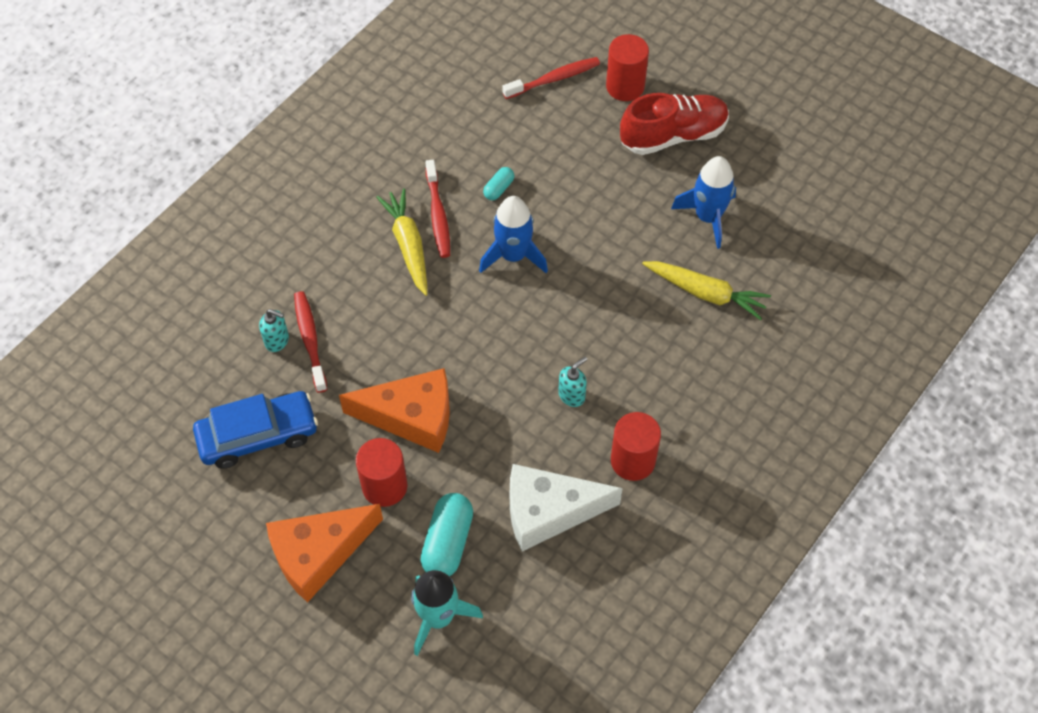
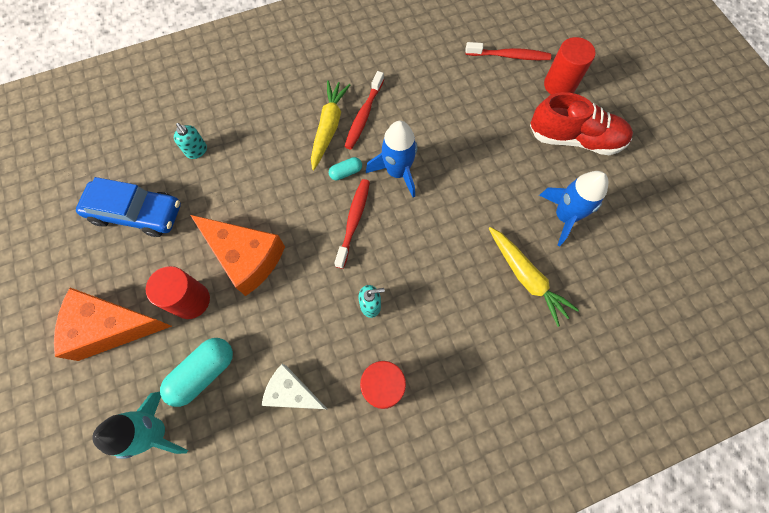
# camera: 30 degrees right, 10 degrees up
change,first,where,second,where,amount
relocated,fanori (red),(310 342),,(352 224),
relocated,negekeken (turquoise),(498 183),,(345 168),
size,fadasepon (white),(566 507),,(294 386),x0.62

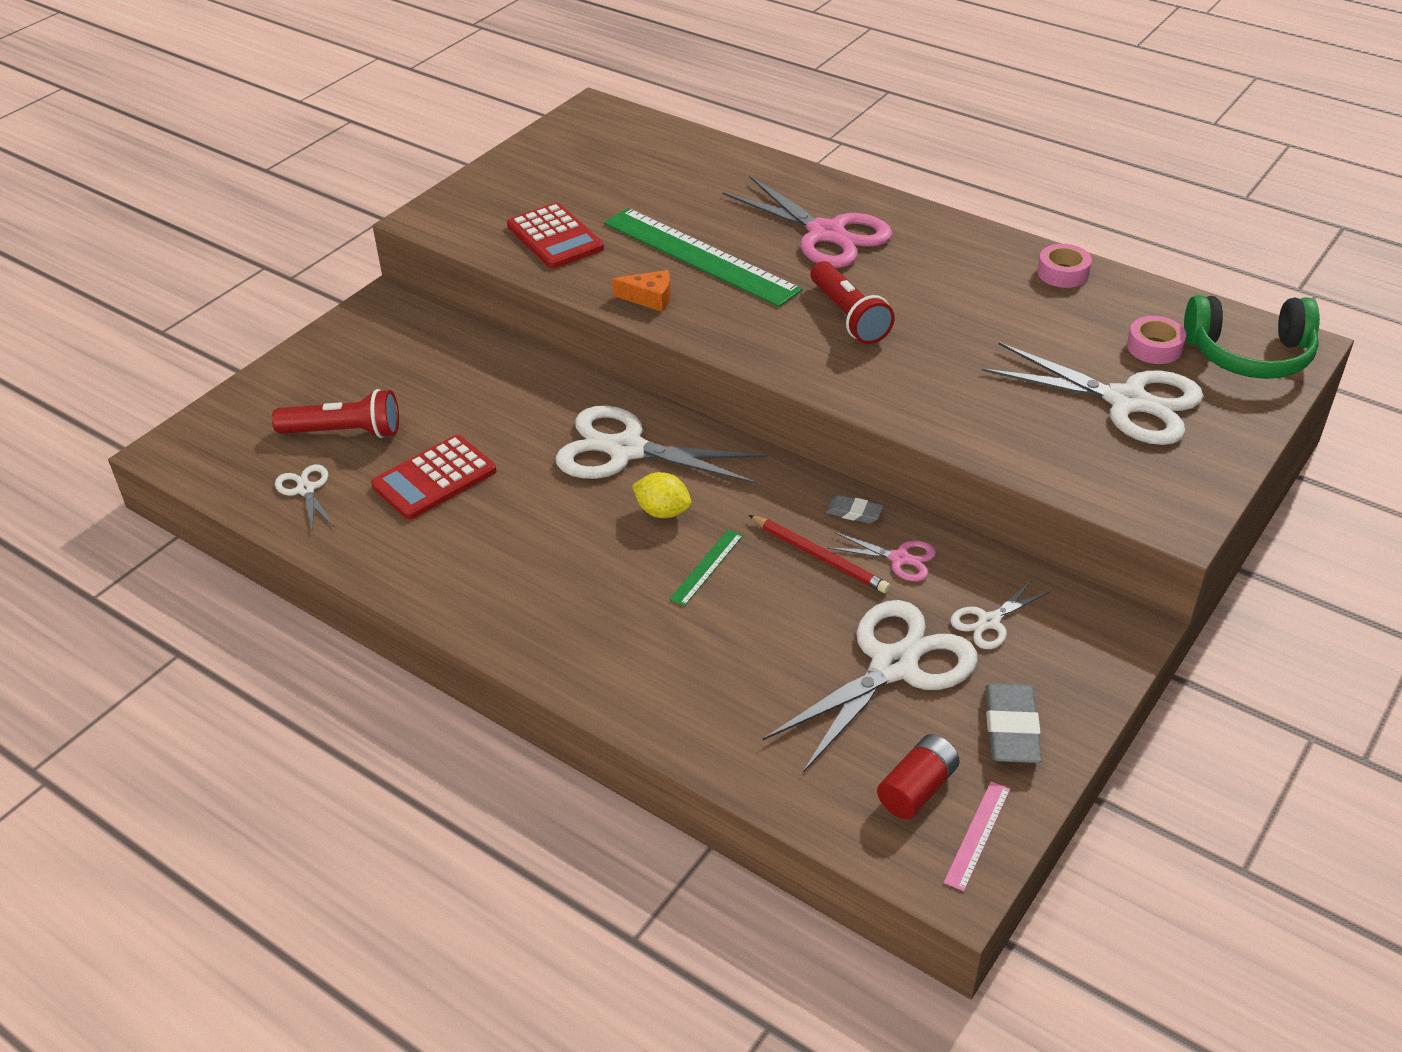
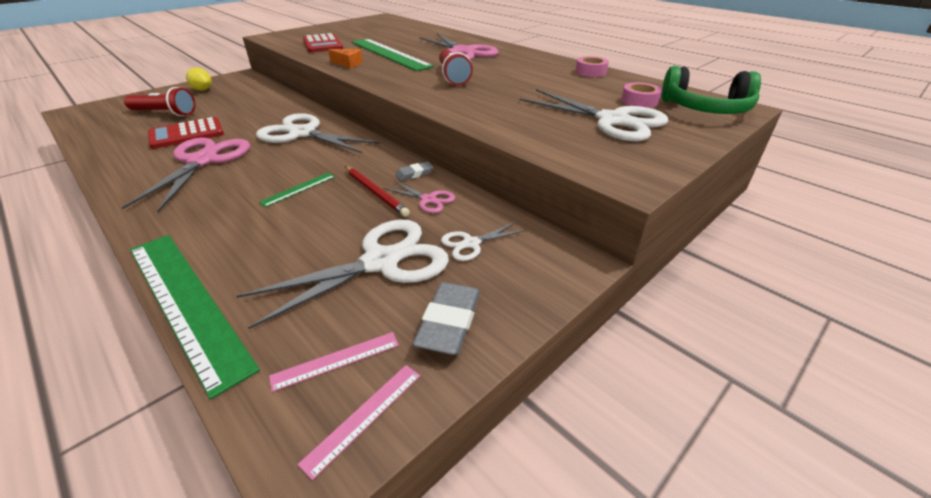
# camera: 10 degrees right, 5 degrees down
change,first,where,second,where,amount
missing,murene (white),(304 498),,,
relocated,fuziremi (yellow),(662 495),,(199 79),
spun,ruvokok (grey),(855 509),,(414 171),60 degrees counterclockwise
exchanged,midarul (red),(918 776),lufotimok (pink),(334 362),
appeared,,,murene (pink),(186 175),
appeared,,,lufotimok (green),(195 317),

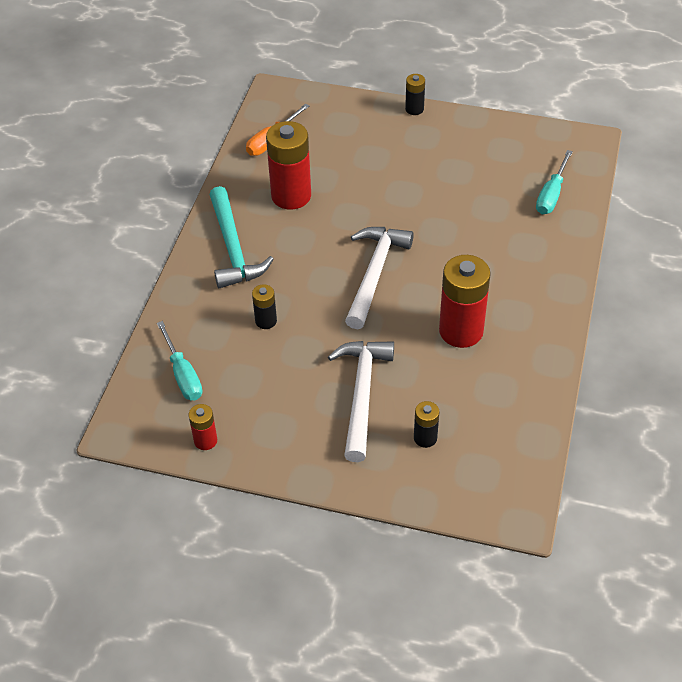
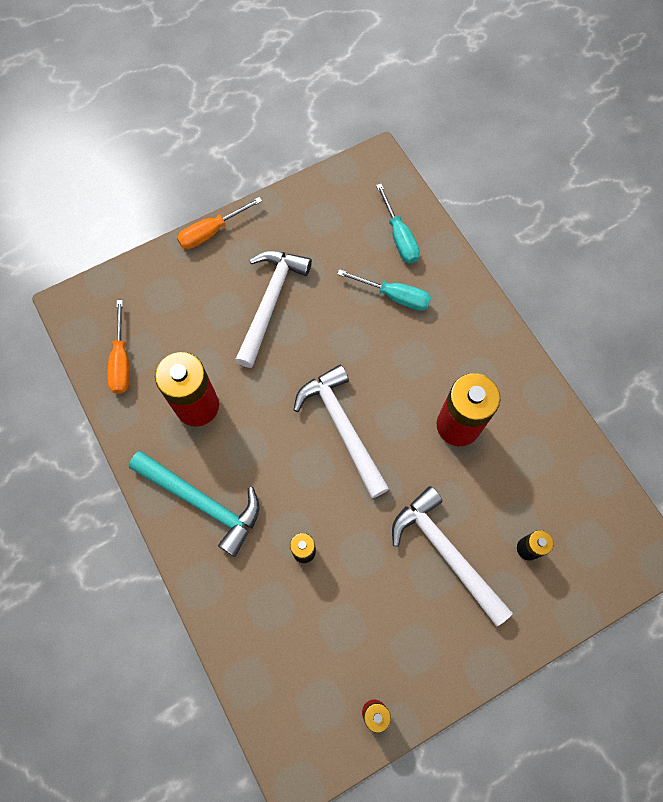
# camera: 45 degrees left, 20 degrees up
change,first,where,second,where,amount
relocated,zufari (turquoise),(179 360),,(384 290),
exchanged,midarul (black),(415 94),zufari (orange),(219 223),
appeared,,,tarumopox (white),(273 309),

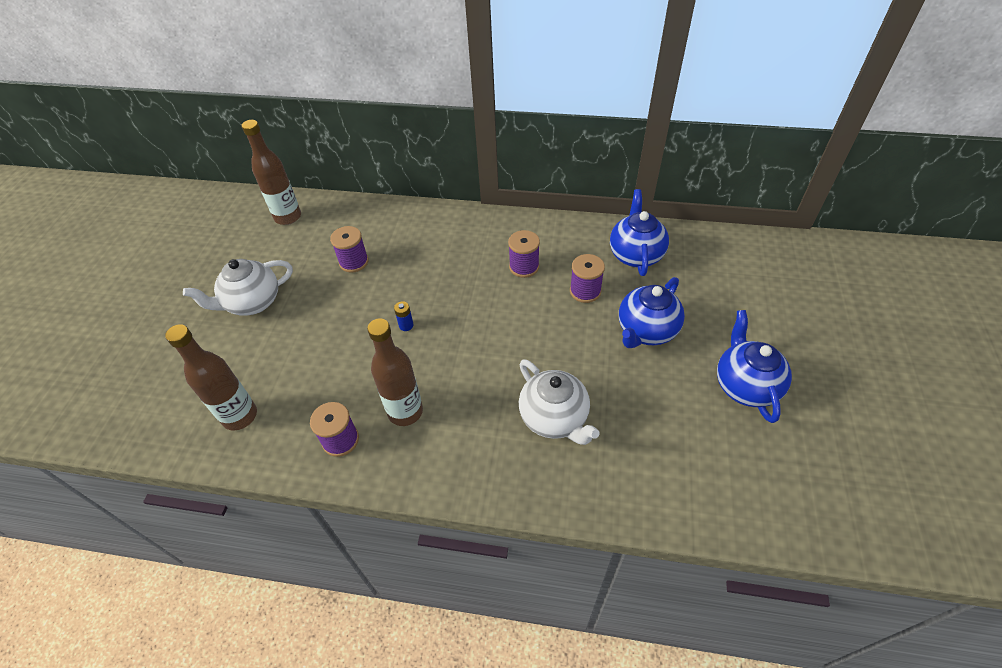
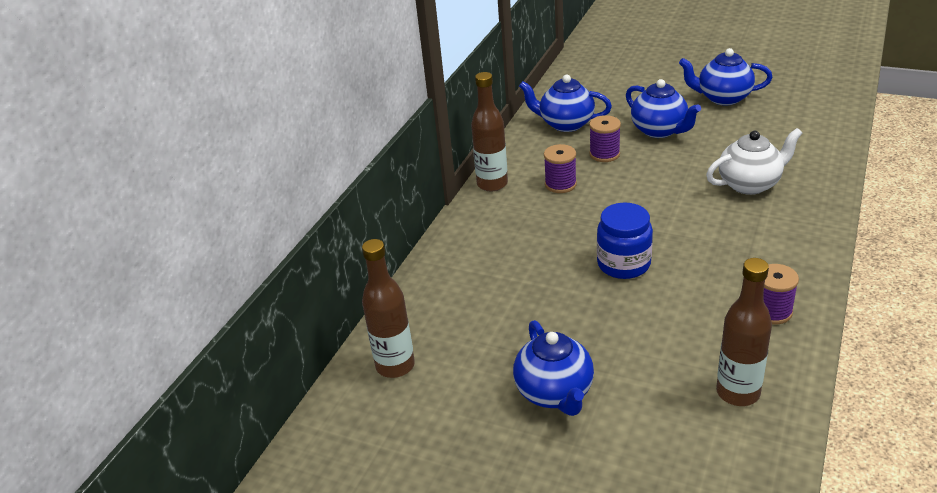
# camera: 75 degrees left, 15 degrees down
change,first,where,second,where,amount
colour,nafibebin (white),(238 287),nafibebin (blue),(553 368),
missing,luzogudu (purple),(349 249),,,
relocated,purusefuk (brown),(395 372),,(489 131),
exchanged,midarul (blue),(404 316),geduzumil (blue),(625 241),

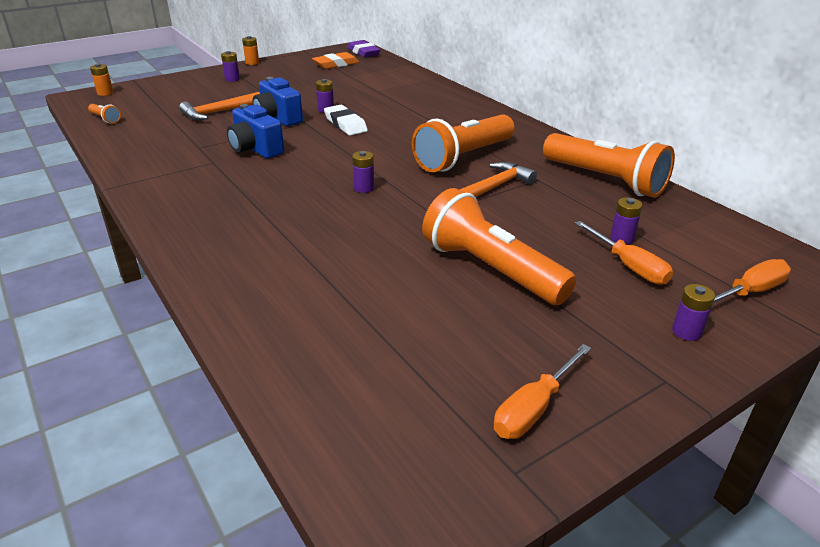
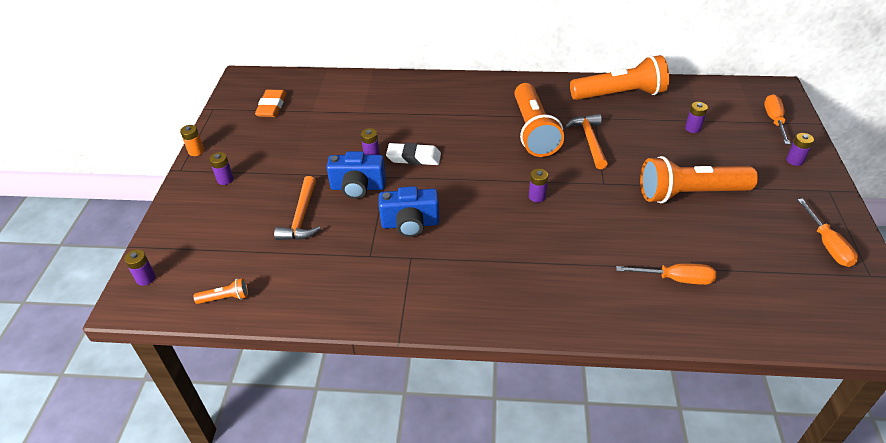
# camera: 50 degrees left, 10 degrees up
change,first,where,second,where,amount
colour,midarul (orange),(102 79),midarul (purple),(140 267),
missing,ruvokok (purple),(364 48),,,
relocated,zufari (orange),(624 253),,(666 274),

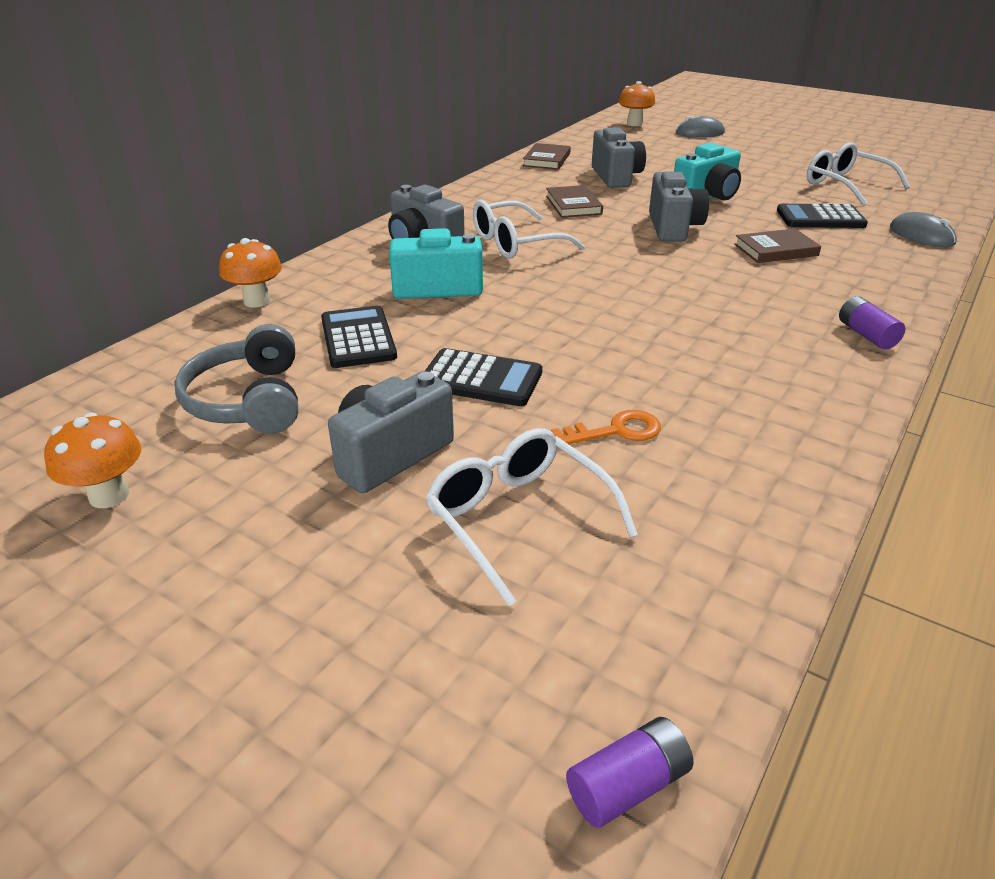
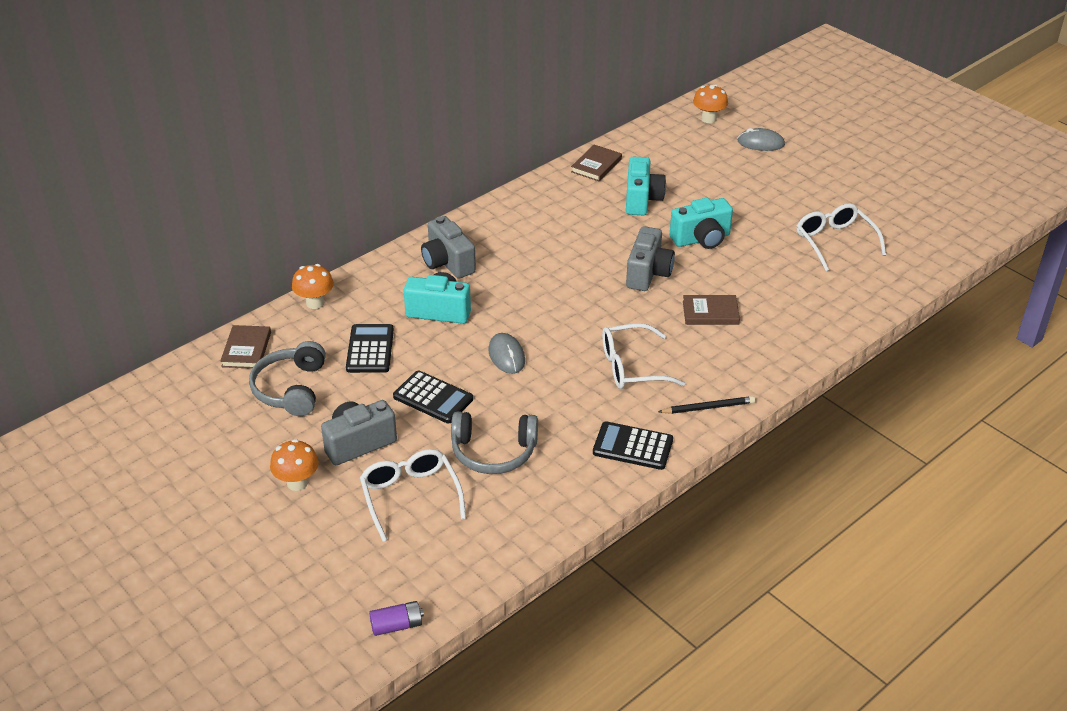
# camera: 15 degrees right, 5 degrees up
change,first,where,second,where,amount
relocated,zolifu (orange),(92 460),,(294 465),
relocated,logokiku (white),(529 229),,(644 356),
relocated,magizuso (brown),(574 201),,(245 347),
exchanged,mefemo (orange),(606 427),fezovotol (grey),(494 442),
colour,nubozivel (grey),(619 157),nubozivel (turquoise),(646 185),
relocated,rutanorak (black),(822 215),,(633 445),
exchanged,midarul (purple),(872 322),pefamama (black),(706 405),
relocated,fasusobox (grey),(923 229),,(506 353),

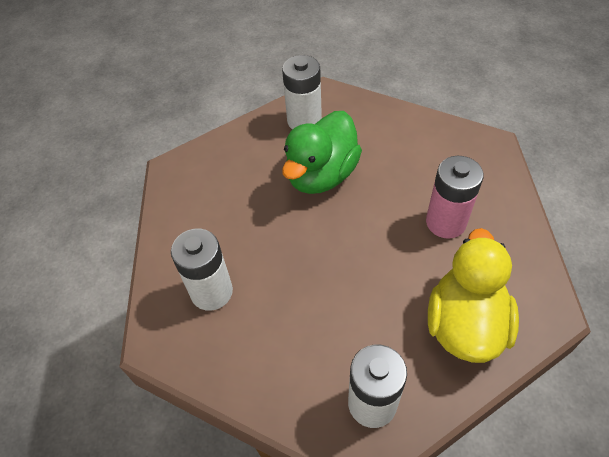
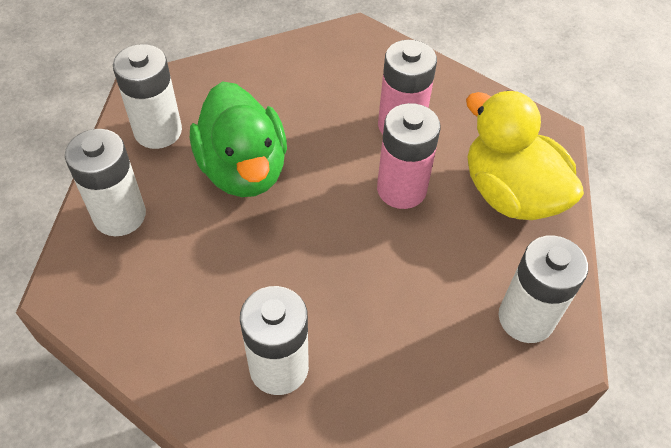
# camera: 55 degrees left, 0 degrees up
change,first,where,second,where,amount
appeared,,,midarul (white),(105 182),
appeared,,,midarul (pink),(409 156),

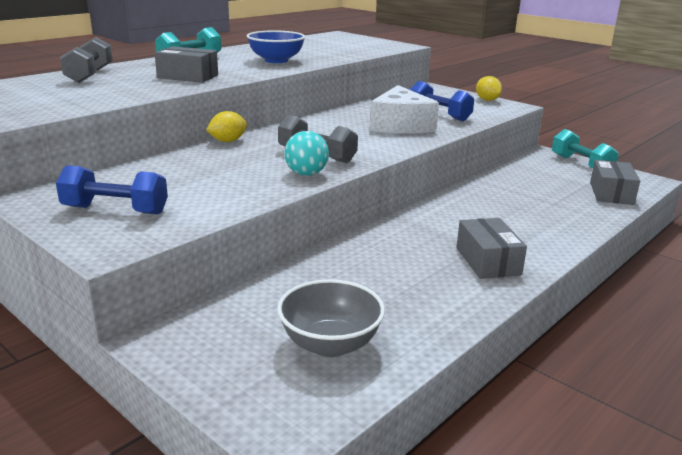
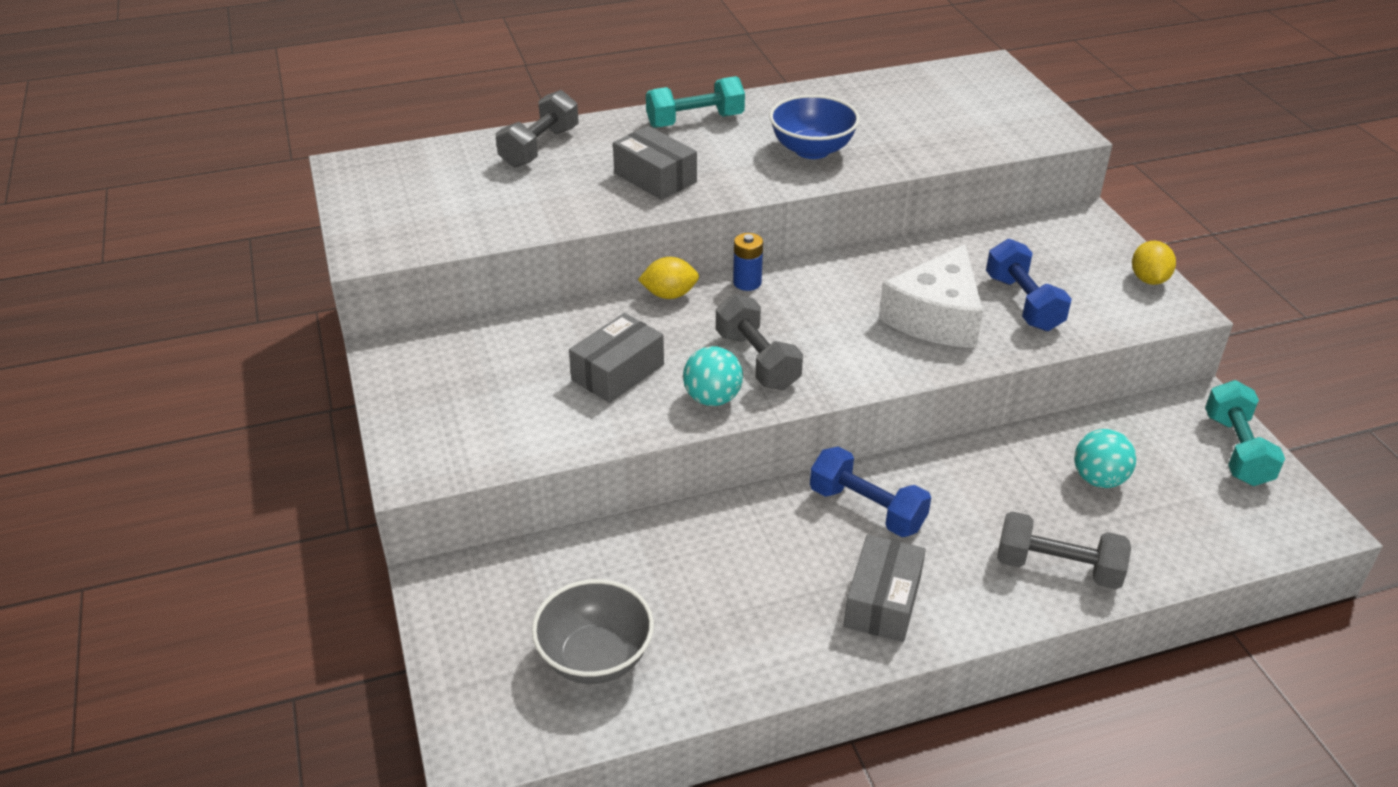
# camera: 30 degrees right, 15 degrees up
change,first,where,second,where,amount
relocated,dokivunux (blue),(112 190),,(870 491),
relocated,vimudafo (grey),(615 182),,(616 358),
appeared,,,midarul (blue),(748 262),
appeared,,,dokivunux (grey),(1064 550),
appeared,,,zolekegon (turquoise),(1105 458),

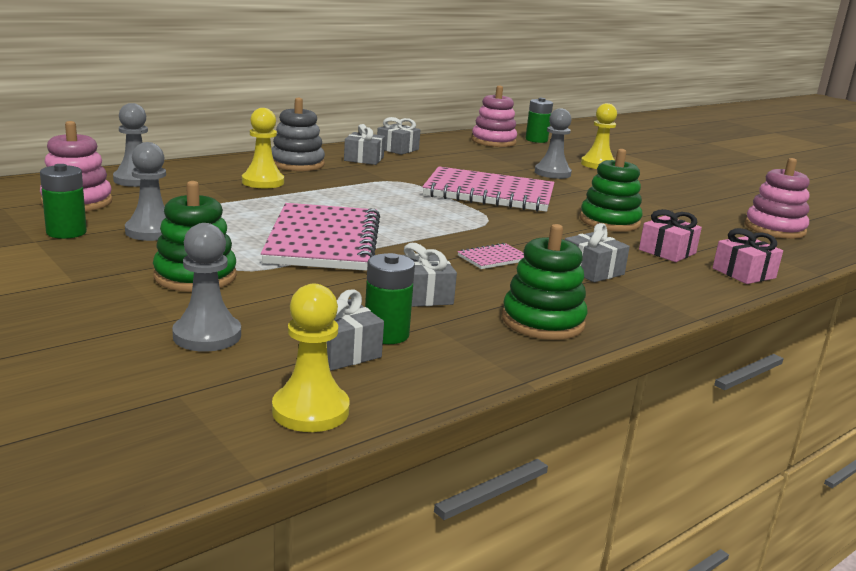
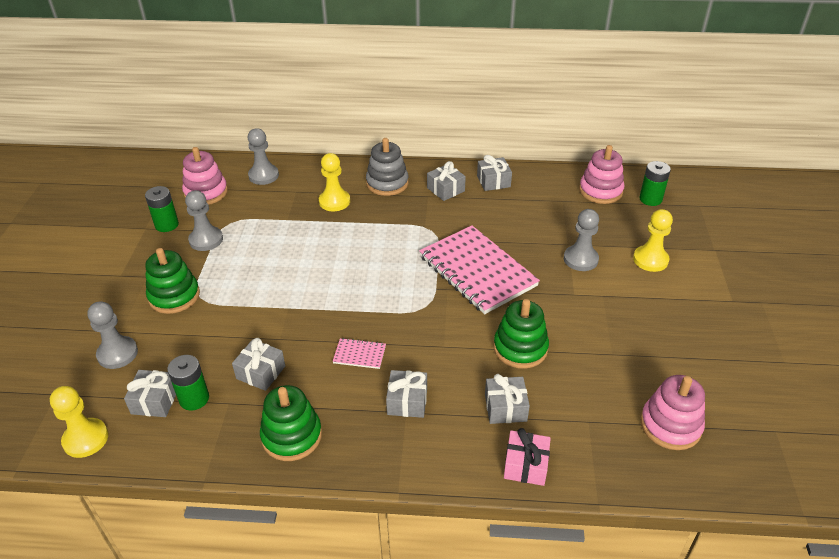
# camera: 45 degrees right, 20 degrees up
change,first,where,second,where,amount
missing,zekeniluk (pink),(320 237),,,
colour,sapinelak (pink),(670 235),sapinelak (grey),(507 399),

